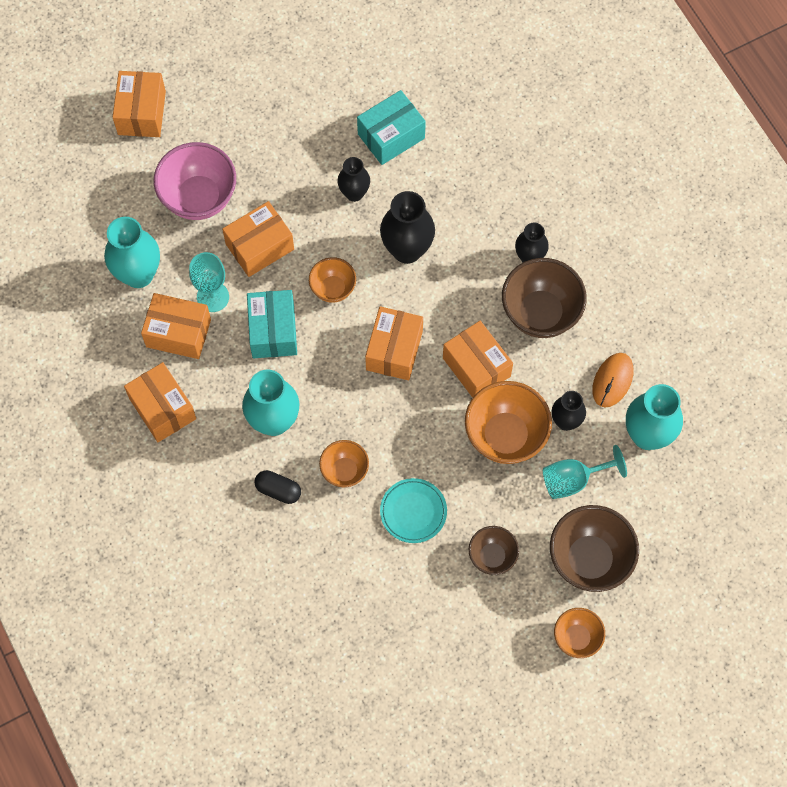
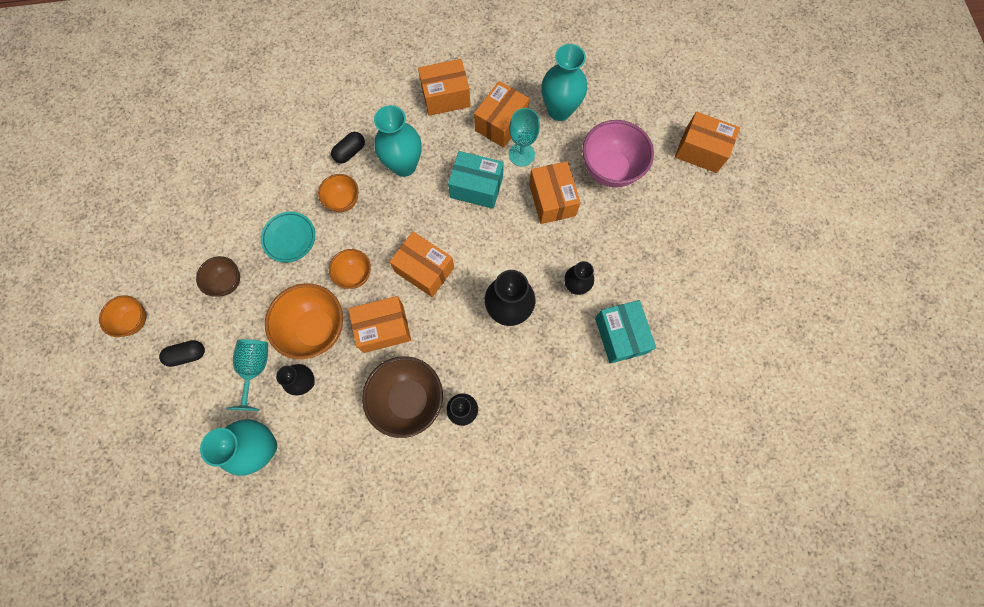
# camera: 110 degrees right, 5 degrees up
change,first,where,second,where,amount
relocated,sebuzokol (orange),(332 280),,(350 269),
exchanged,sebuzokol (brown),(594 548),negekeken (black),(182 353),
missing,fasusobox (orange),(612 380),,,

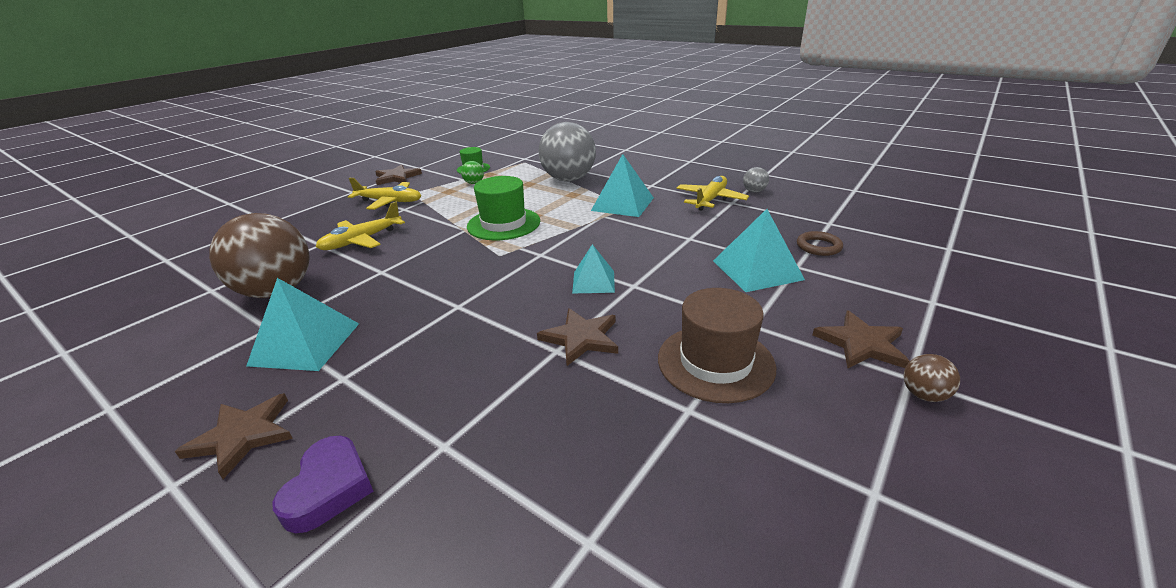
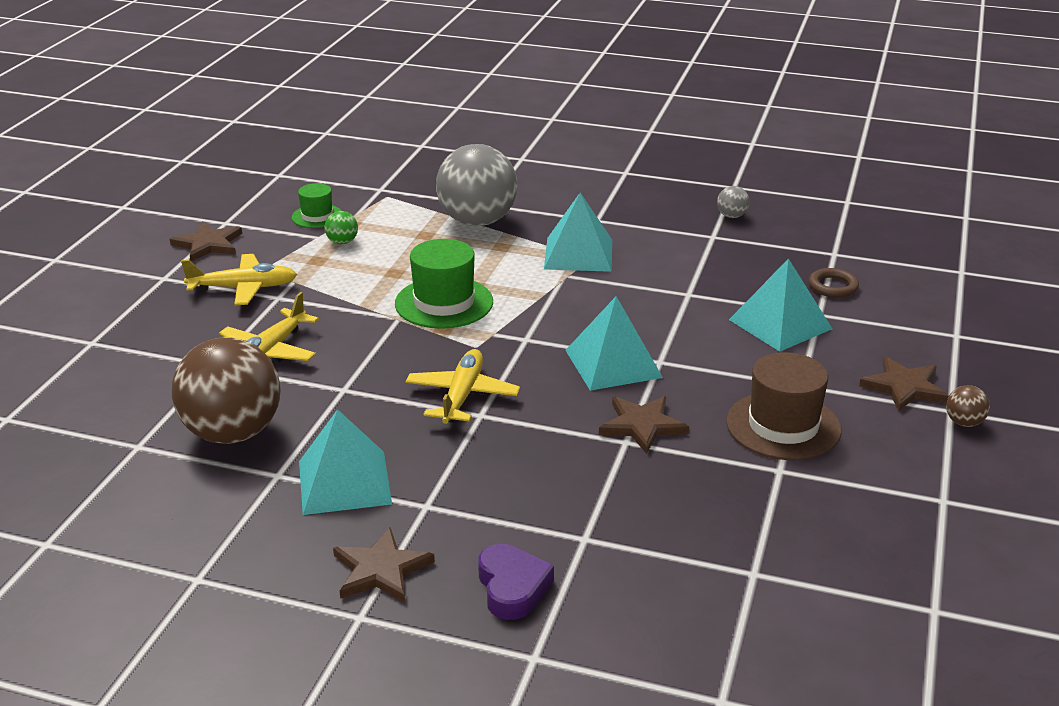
# camera: 20 degrees left, 0 degrees up
change,first,where,second,where,amount
size,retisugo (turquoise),(593 268),,(614 343),x1.58
relocated,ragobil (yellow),(712 193),,(463 386),

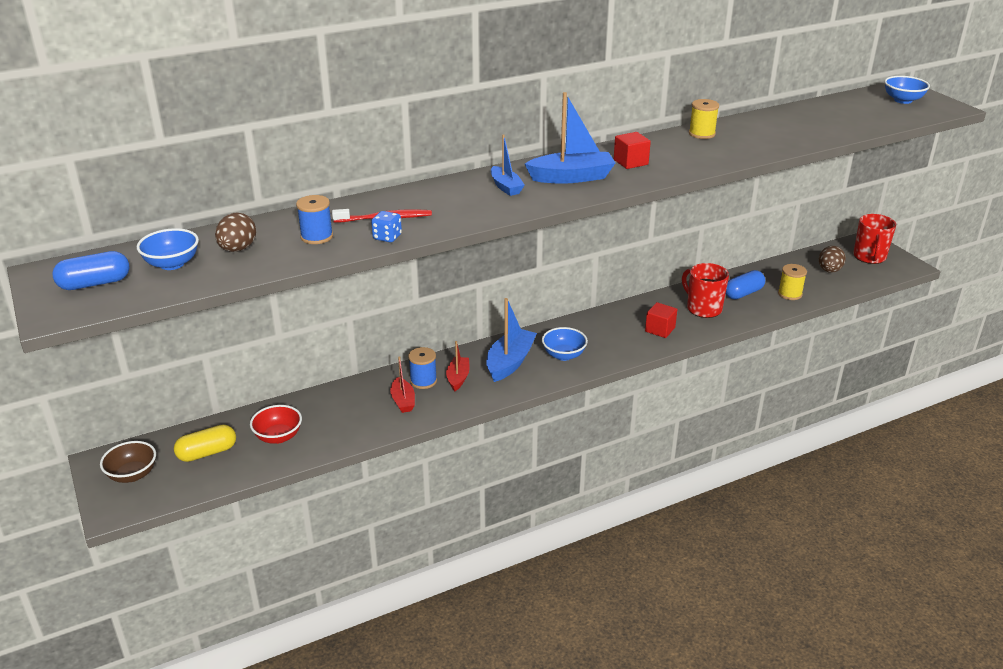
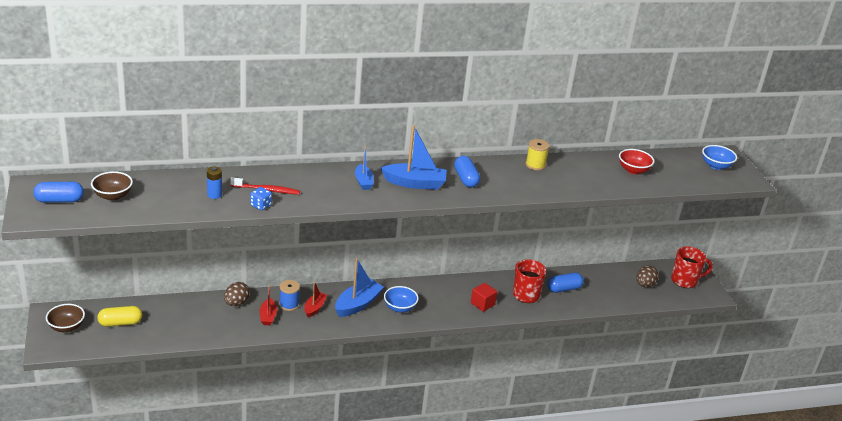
# camera: 10 degrees right, 0 degrees up
change,first,where,second,where,amount
colour,sebuzokol (blue),(168 249),sebuzokol (brown),(112 186),
relocated,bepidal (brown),(235 232),,(237 294),
relocated,sebuzokol (red),(276 424),,(636 161),
exchanged,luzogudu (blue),(314 219),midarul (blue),(214 183),
exchanged,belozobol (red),(632 150),negekeken (blue),(467 172),
missing,luzogudu (yellow),(792 282),,,
spun,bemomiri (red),(874 239),,(692 267),120 degrees counterclockwise

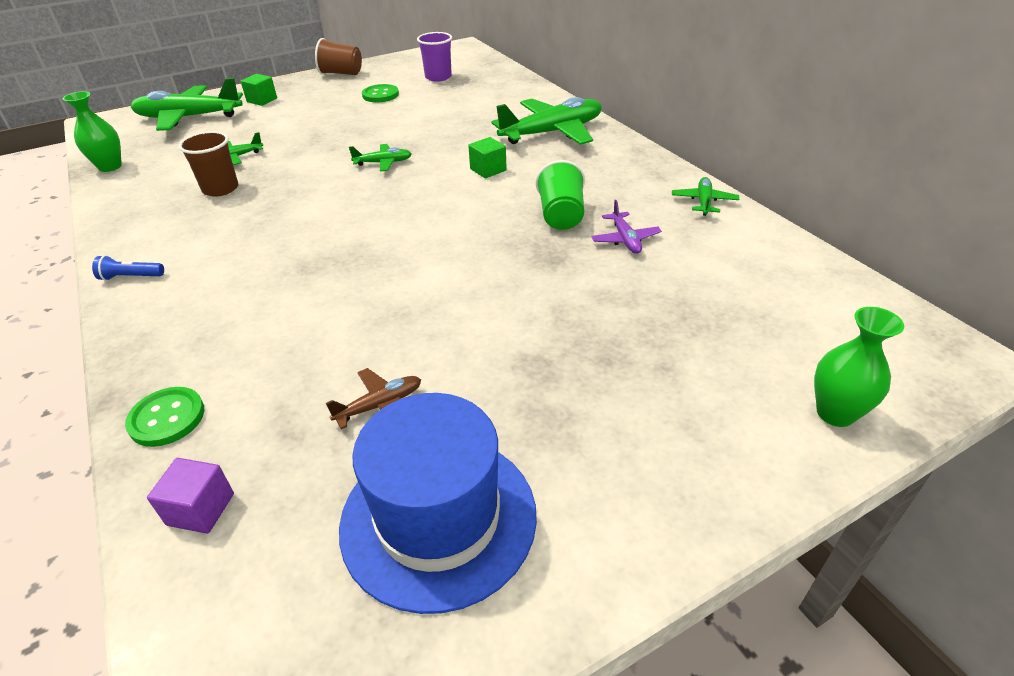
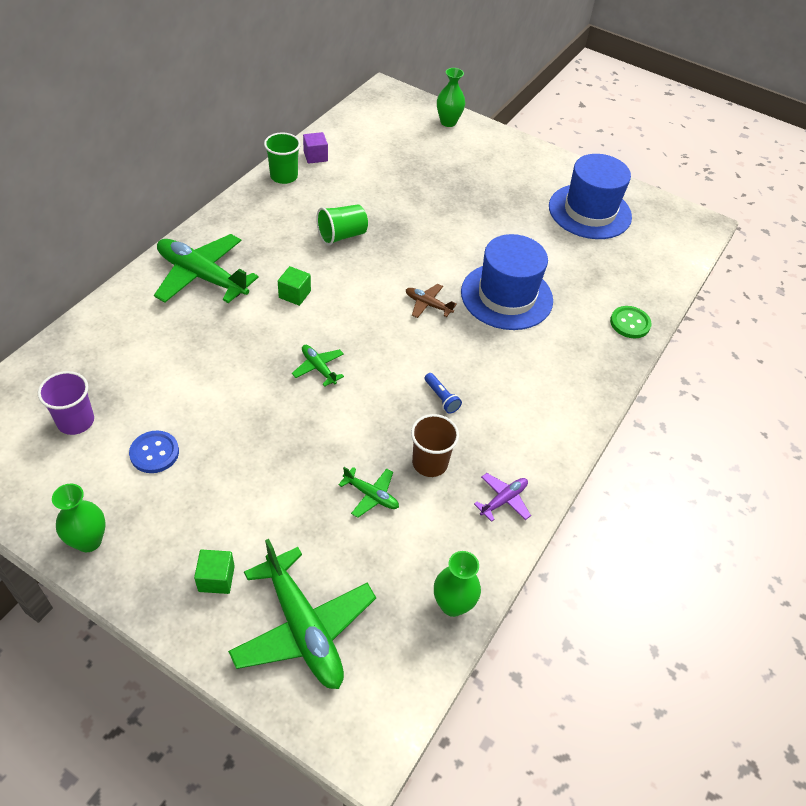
# camera: 125 degrees left, 10 degrees up
change,first,where,second,where,amount
relocated,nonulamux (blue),(128 268),,(443 393),
relocated,belozobol (purple),(190 496),,(315 148),
exchanged,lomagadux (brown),(338 56),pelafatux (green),(79 518),
relocated,ragobil (brown),(373 398),,(431 301),
colour,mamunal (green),(380 93),mamunal (blue),(154 452),
relocated,ragobil (purple),(626 227),,(502 497),
exchanged,ragobil (green),(705 196),lomagadux (green),(282 158),
appeared,,,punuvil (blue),(507 282),

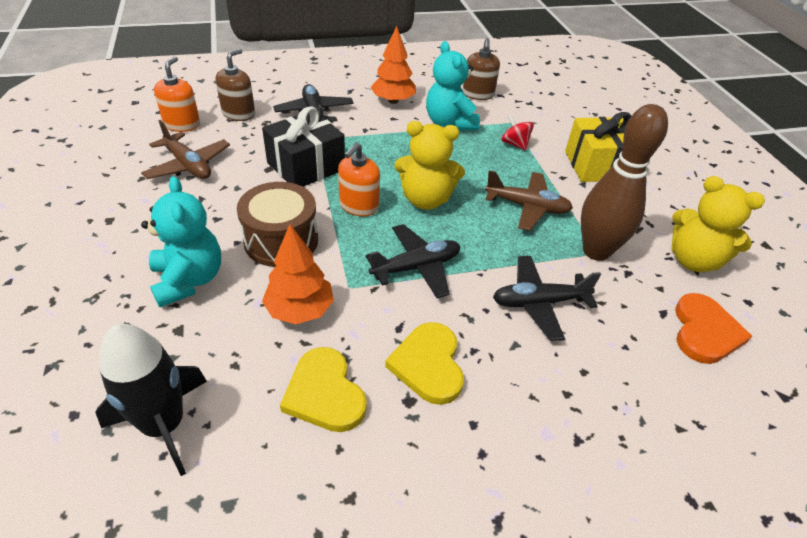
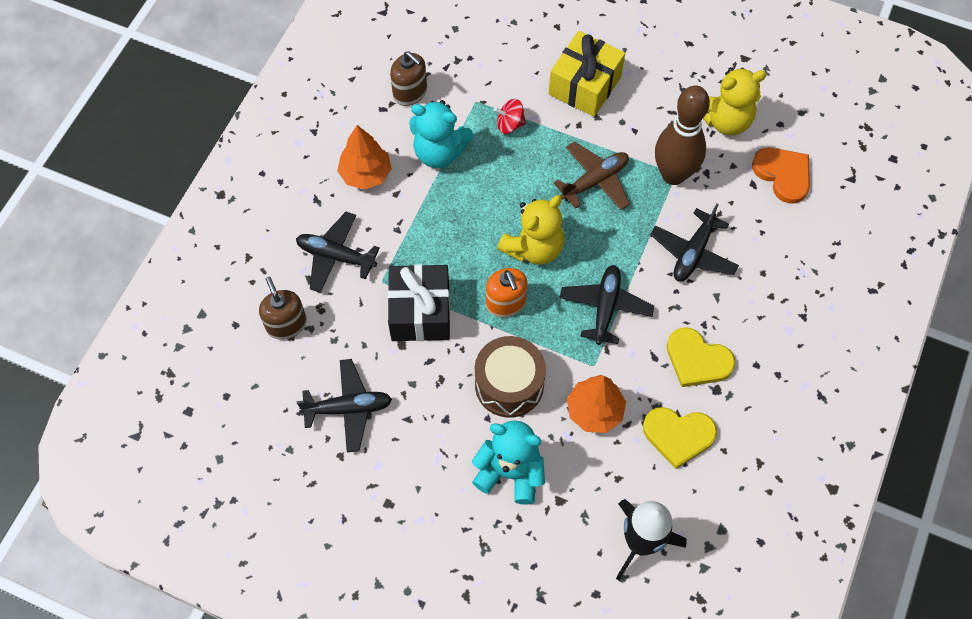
# camera: 50 degrees left, 20 degrees up
change,first,where,second,where,amount
colour,ragobil (brown),(185 149),ragobil (black),(344 405),
missing,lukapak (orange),(177 94),,,

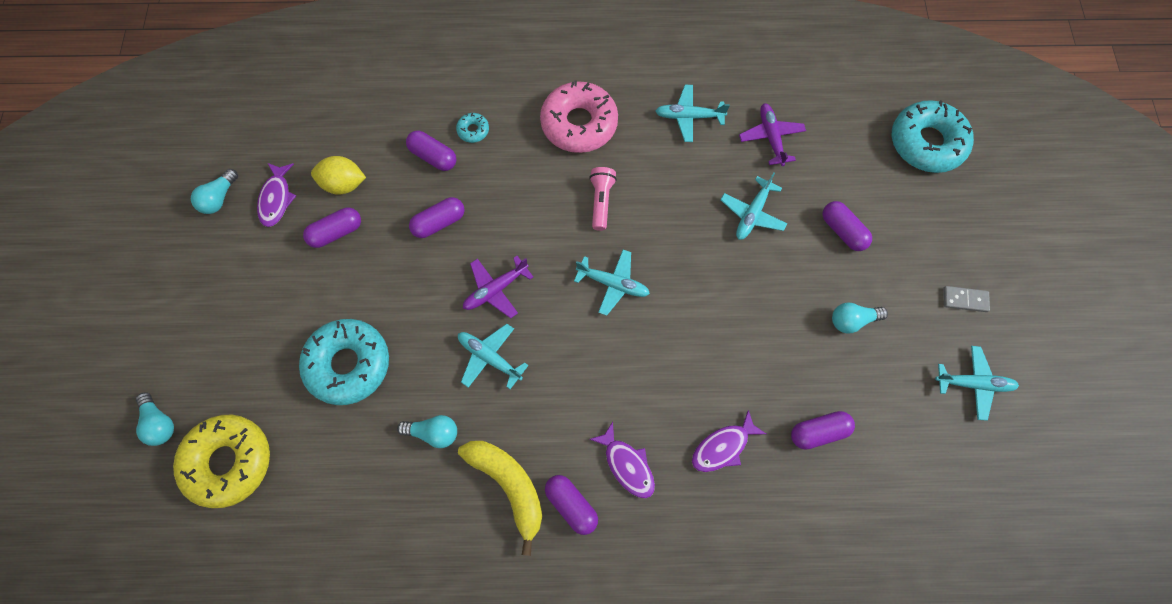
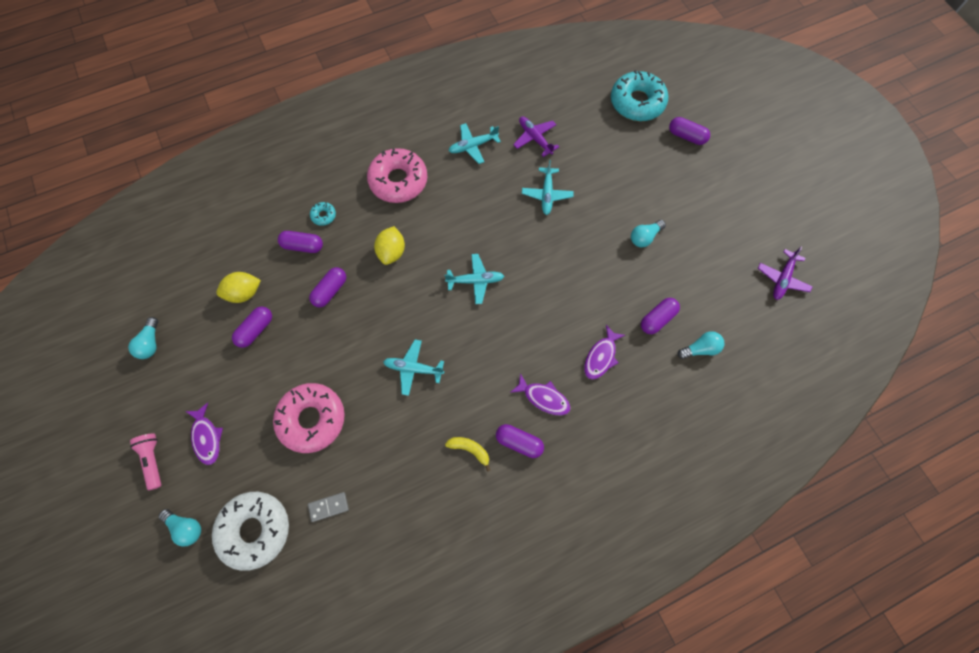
# camera: 25 degrees left, 0 degrees up
change,first,where,second,where,amount
colour,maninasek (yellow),(221 461),maninasek (white),(250 531),
relocated,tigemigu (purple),(276 195),,(204 434),
colour,maninasek (turquoise),(344 362),maninasek (pink),(309 418),
relocated,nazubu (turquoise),(427 431),,(700 345),
size,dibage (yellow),(500 498),,(467 454),x0.54
relocated,ragobil (purple),(498 287),,(785 273),
relocated,nonulamux (pink),(603 199),,(145 461),
relocated,negekeken (purple),(847 226),,(689 131),
missing,ragobil (turquoise),(977 383),,,
relocated,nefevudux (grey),(966 299),,(328 507),
appeared,,,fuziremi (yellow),(389 245),

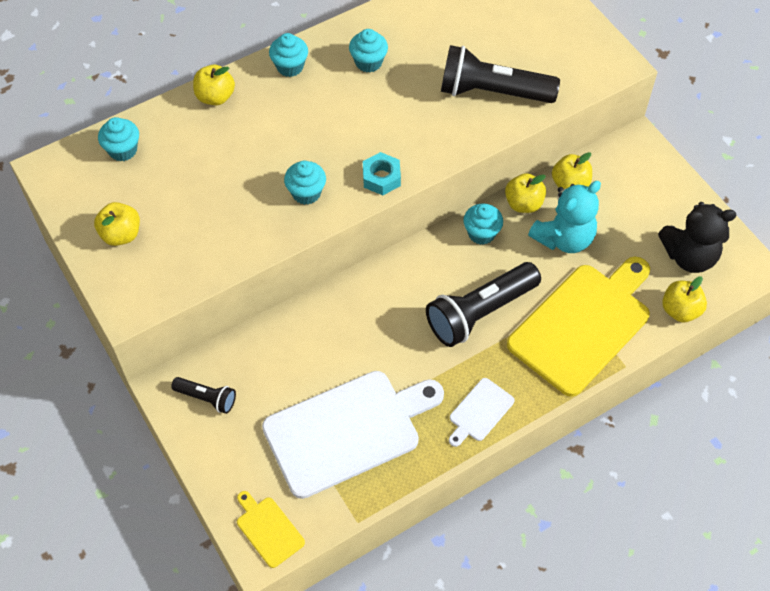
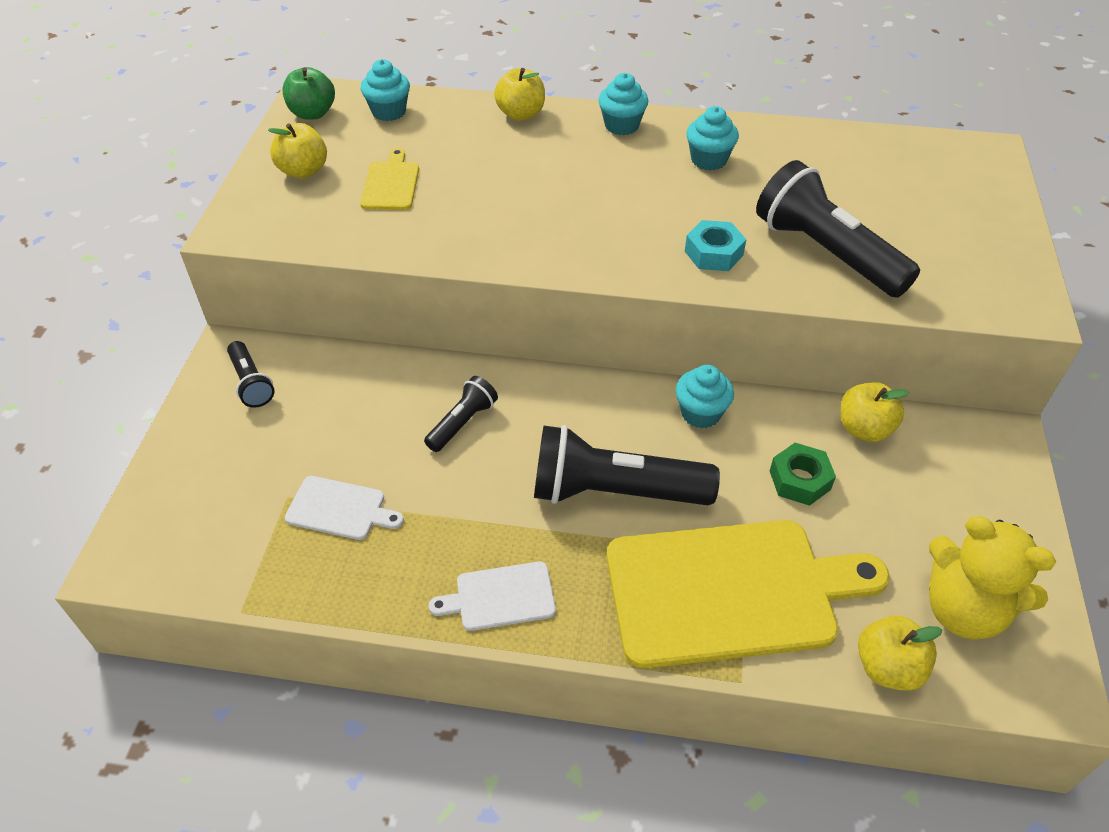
# camera: 40 degrees right, 10 degrees down
change,first,where,second,where,amount
relocated,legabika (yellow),(271 529),,(389 179),
size,legabika (white),(353 435),,(344 508),x0.44
missing,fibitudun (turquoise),(305 183),,,
relocated,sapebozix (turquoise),(382 173),,(716 245),
missing,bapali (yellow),(525 193),,,
exchanged,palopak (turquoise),(564 217),sapebozix (green),(803 474),
colour,palopak (black),(697 237),palopak (yellow),(992 578),
appeared,,,bapali (green),(309 93),
appeared,,,nonulamux (black),(461 414),

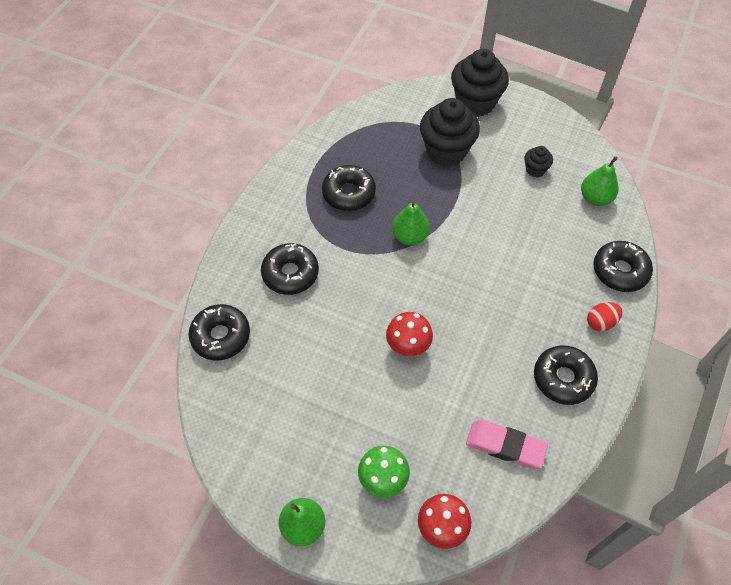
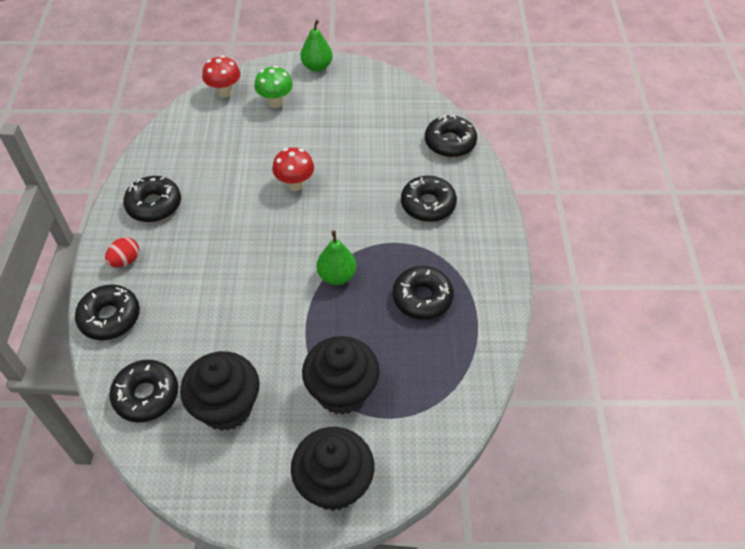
# camera: 155 degrees right, 5 degrees down
change,first,where,second,where,amount
missing,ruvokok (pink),(507 444),,,
size,fibitudun (black),(538 162),,(220 391),x2.10
exchanged,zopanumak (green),(600 181),maninasek (black),(143 391),

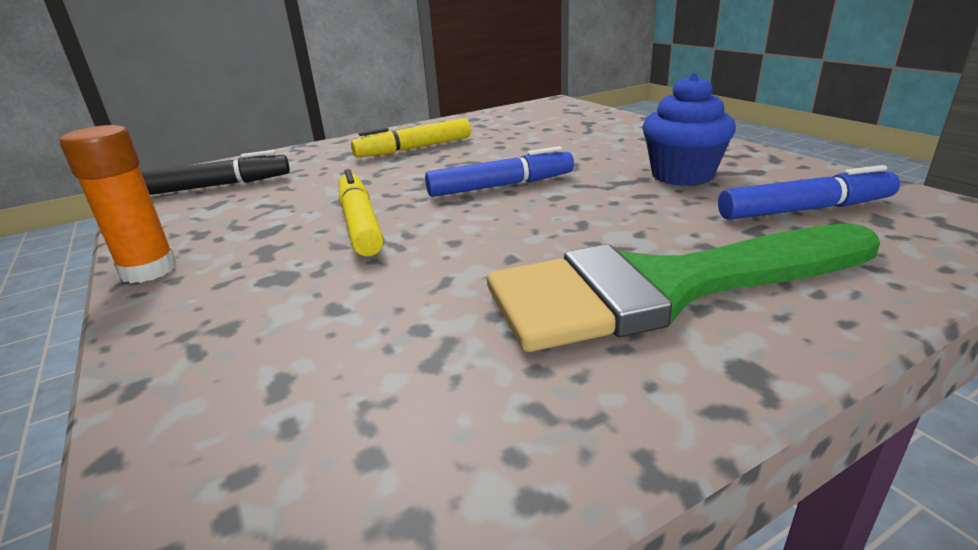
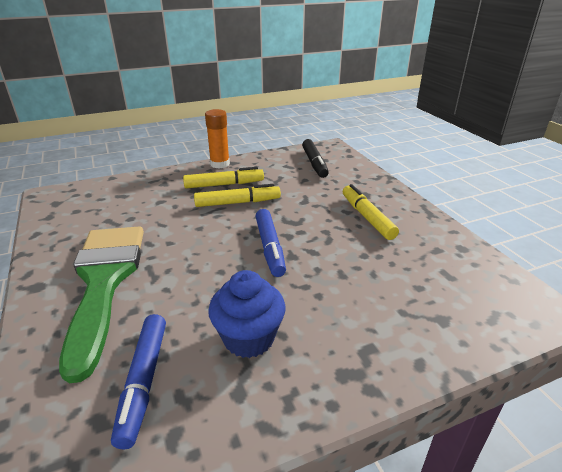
# camera: 95 degrees right, 5 degrees up
change,first,where,second,where,amount
appeared,,,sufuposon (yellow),(223 178),

